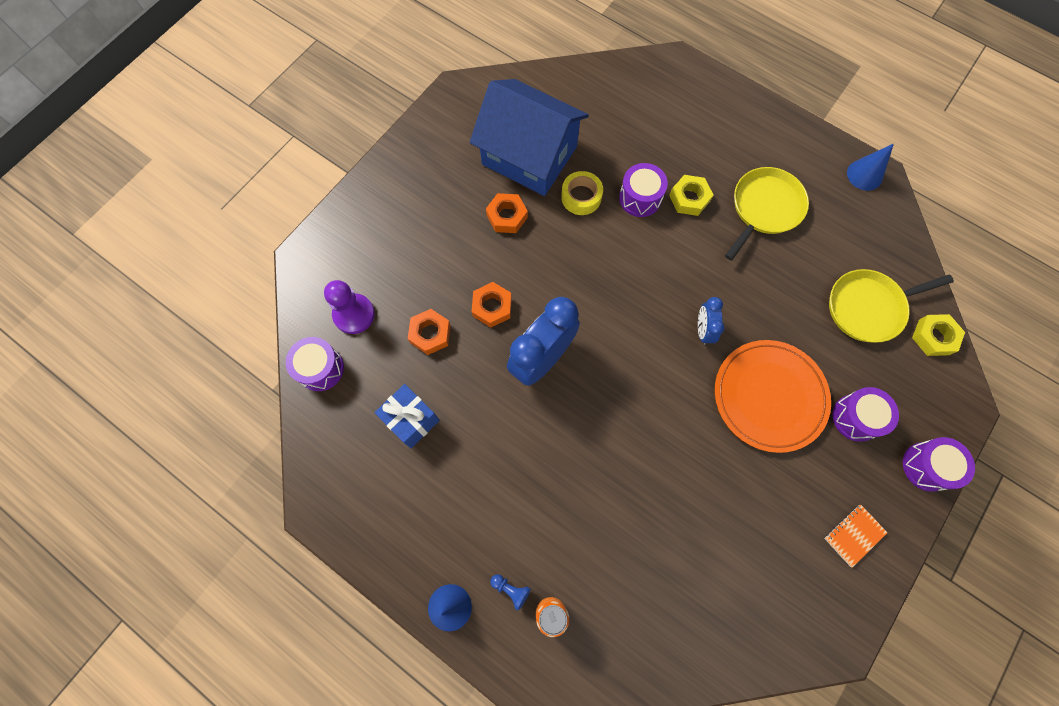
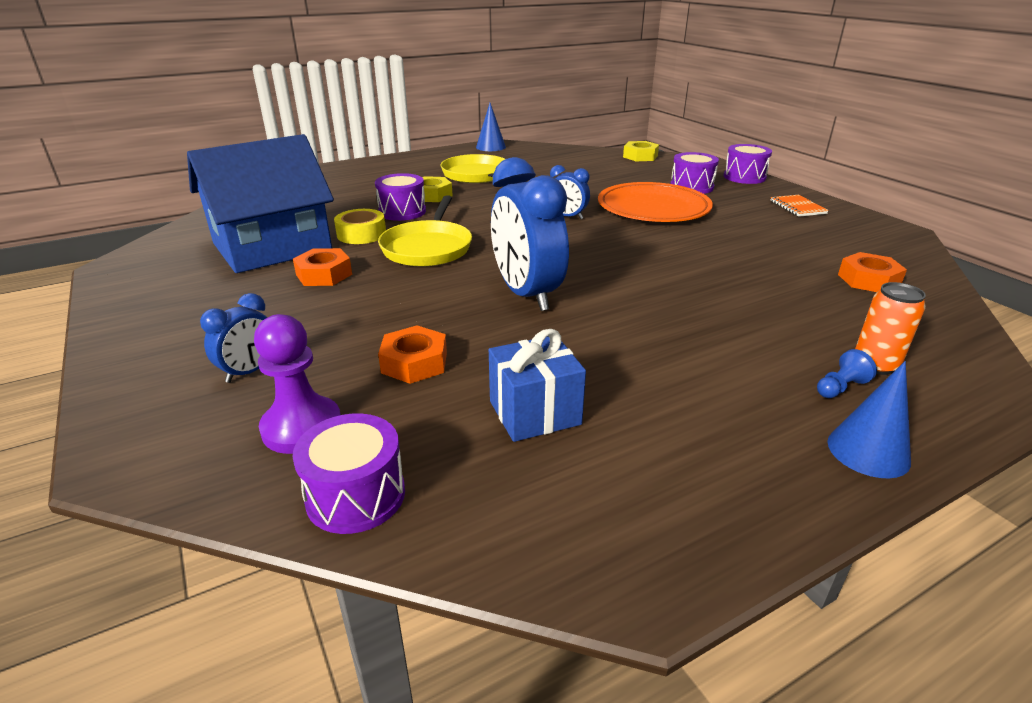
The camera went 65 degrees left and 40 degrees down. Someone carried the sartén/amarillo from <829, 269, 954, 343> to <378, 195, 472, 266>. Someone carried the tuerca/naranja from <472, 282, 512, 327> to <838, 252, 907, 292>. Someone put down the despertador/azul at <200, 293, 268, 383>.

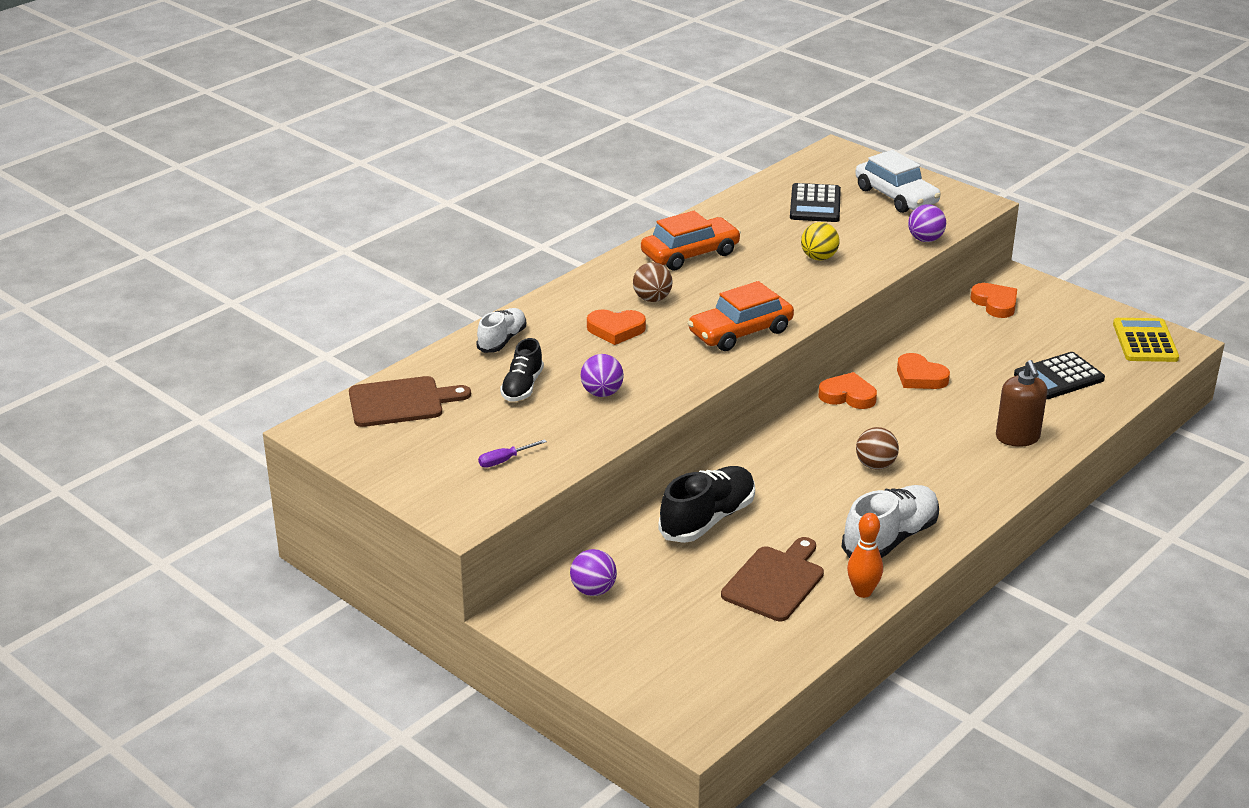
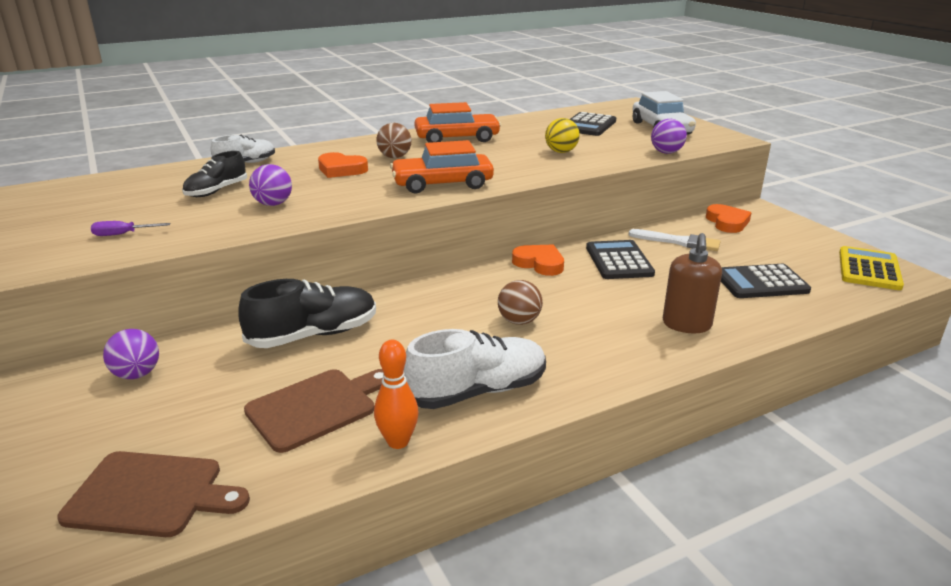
The camera went 20 degrees right and 5 degrees down. Someone swapped the corazón/naranja at <897, 353, 950, 389> for the calculadora/negro at <586, 240, 655, 279>. Someone carried the tabla de cortar/marrón from <349, 376, 471, 427> to <57, 451, 250, 537>. Someone put down the pincel/blanco at <628, 229, 720, 251>.

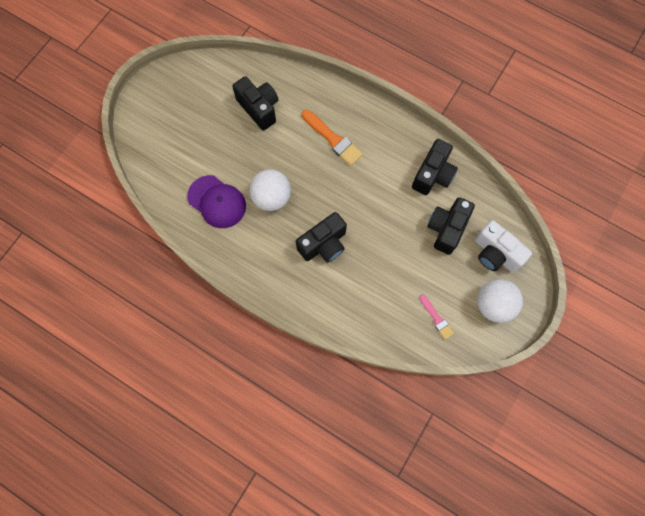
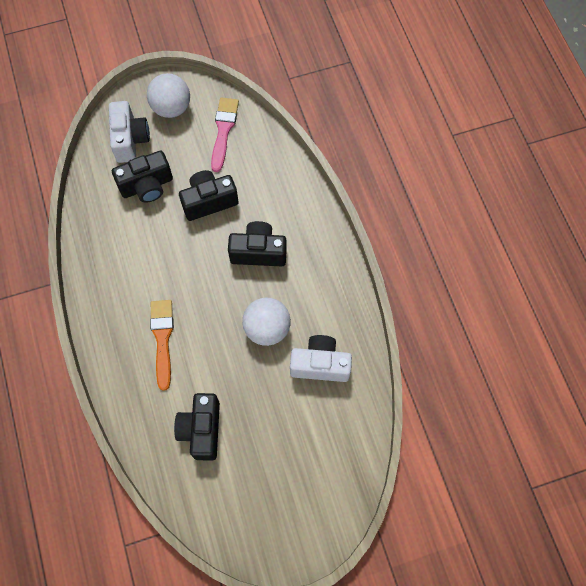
The camera went 140 degrees left and 5 degrees down. Someone carried the cámara/negro from <412, 139, 458, 195> to <179, 170, 239, 221>. Someone swapped the gorra/morado at <187, 175, 246, 228> for the cámara/blanco at <290, 335, 352, 382>. Someone scaled the pincel/rosa at <419, 294, 454, 339> by 1.67.

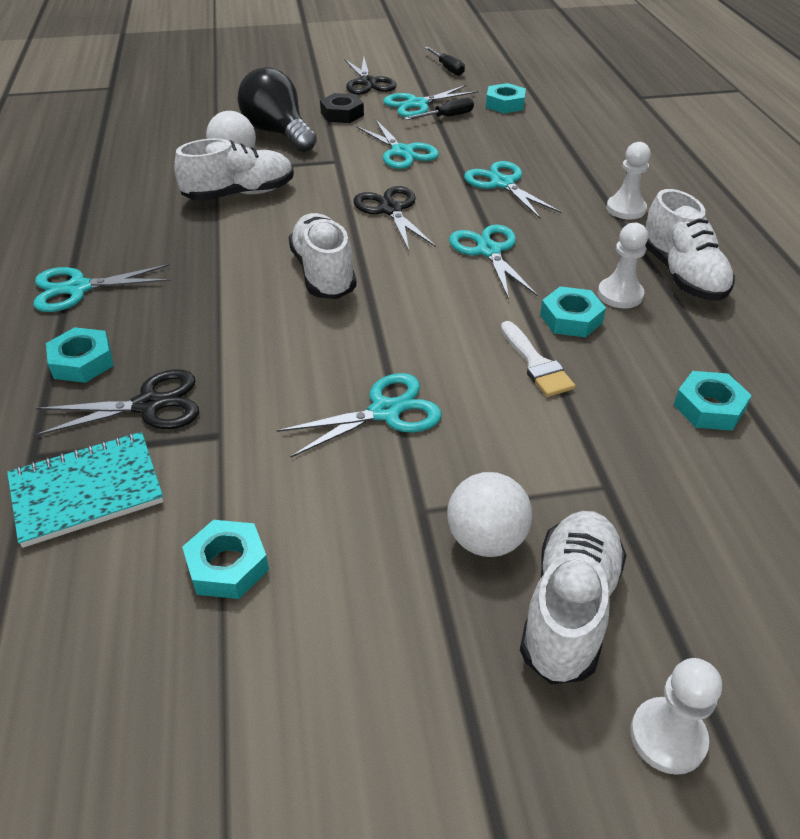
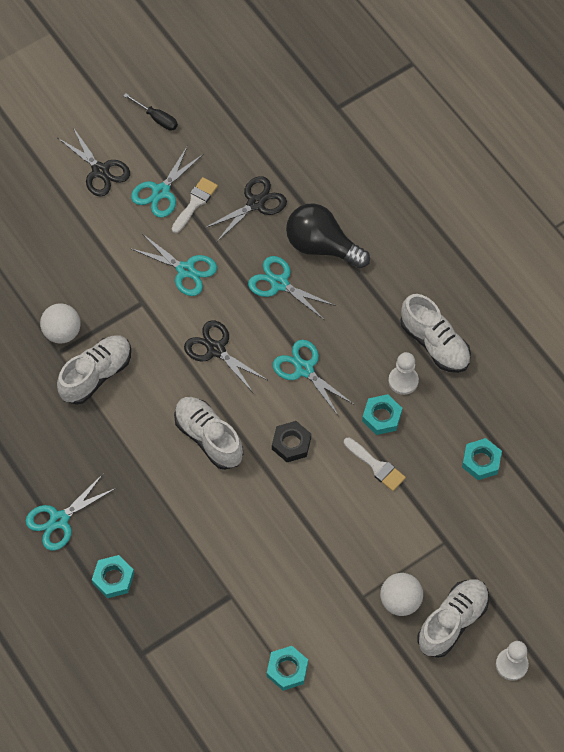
The camera went 25 degrees left and 20 degrees up. Someone carried the bombilla/negro from <238, 67, 317, 152> to <286, 203, 370, 268>. Someone took away the tuerca/turquesa at <486, 83, 526, 113>. Someone carried the tuerca/negro from <320, 93, 364, 123> to <272, 421, 311, 462>. Someone swapped the destornillador/negro at <404, 97, 474, 120> for the pincel/blanco at <172, 177, 218, 233>. Someone took away the peón/blanco at <606, 142, 651, 220>. Someone carried the tijeras/negro from <35, 369, 199, 436> to <205, 176, 287, 242>. Someone took away the tijeras/turquesa at <277, 373, 442, 458>. Someone took away the cuaderno/turquesa at <7, 432, 164, 548>. Someone rotated the zapato/blanco at <520, 511, 626, 684> by 45 degrees clockwise.

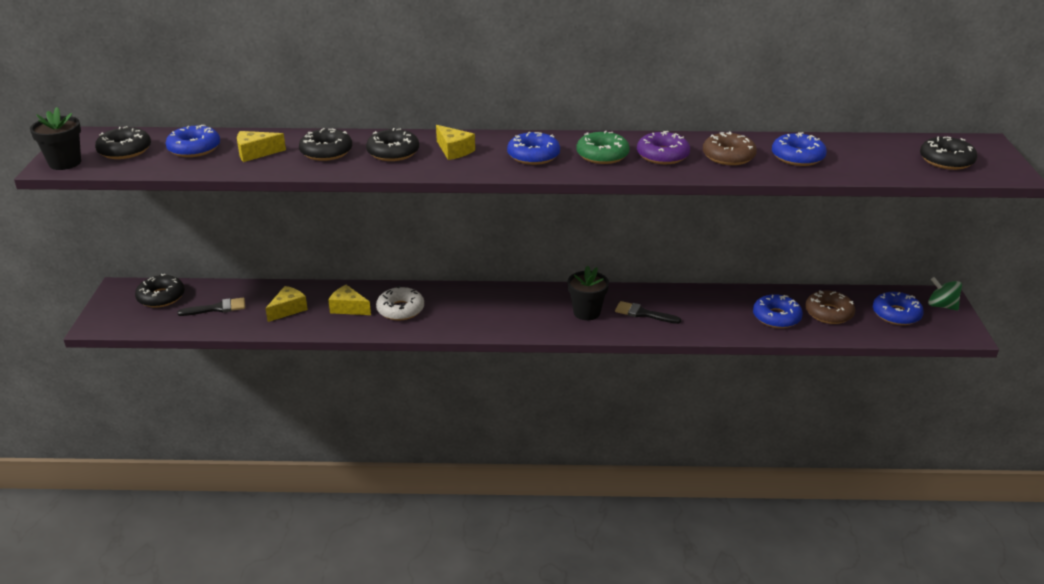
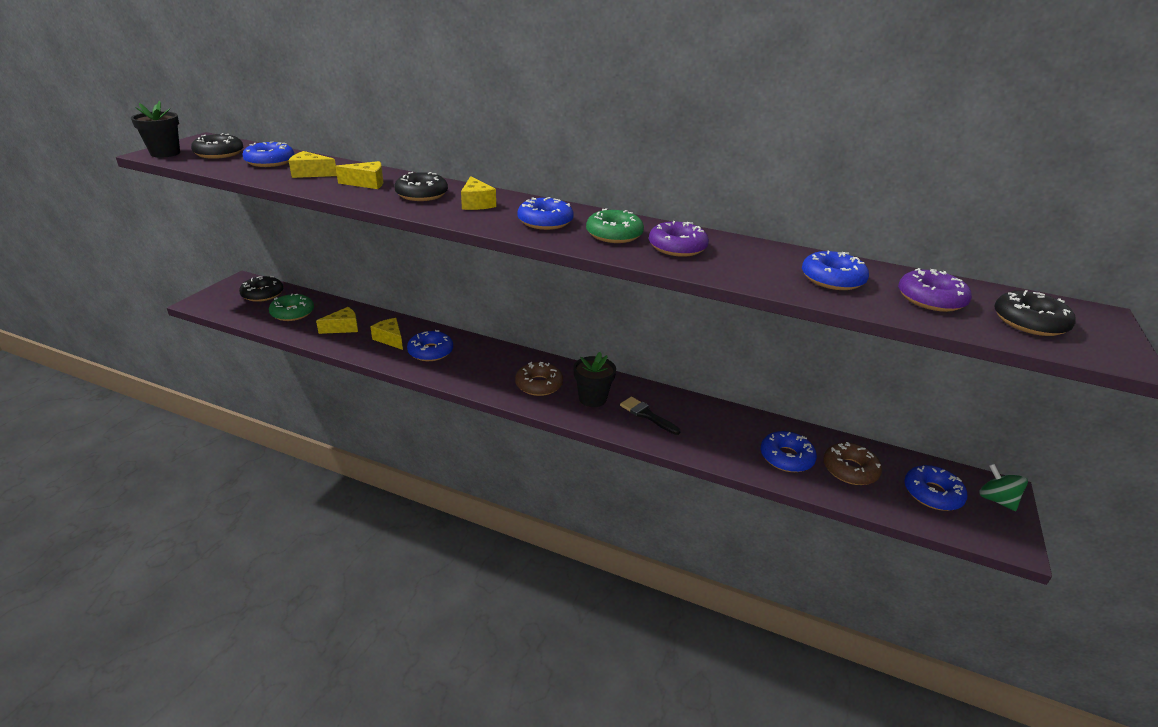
The camera went 20 degrees right and 0 degrees up. Someone swapped the rosquilla/negro at <299, 128, 352, 161> for the queso/amarillo at <335, 161, 383, 189>. Someone carried the rosquilla/marrón from <703, 132, 757, 165> to <515, 362, 563, 396>. Someone repainted the rosquilla/blanco at <376, 286, 424, 320>, which became the rosquilla/azul at <407, 330, 453, 361>. Someone swapped the pincel/negro at <177, 297, 245, 316> for the rosquilla/verde at <269, 293, 314, 321>. Someone put down the rosquilla/morado at <898, 268, 972, 312>.

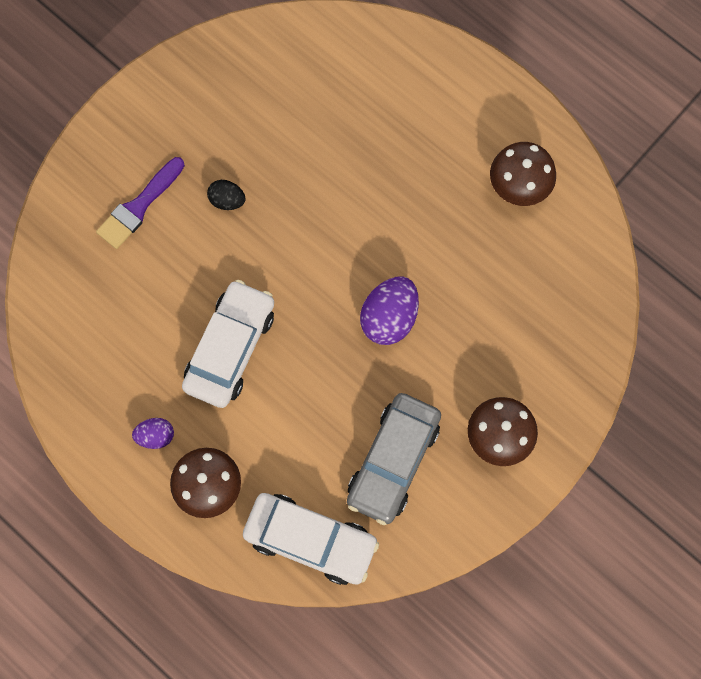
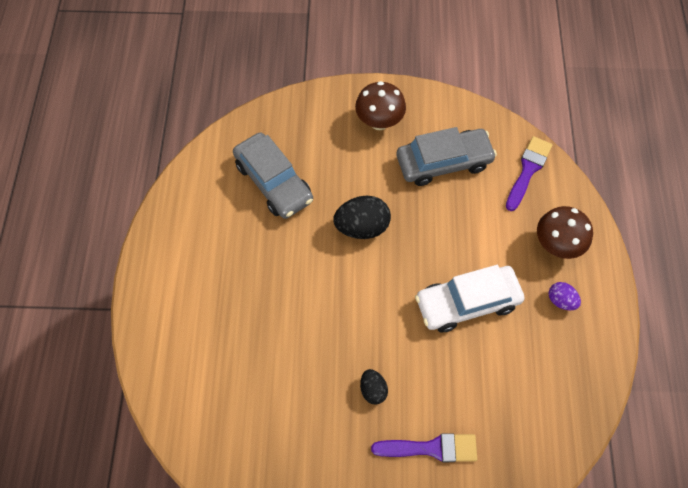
The camera went 130 degrees left and 10 degrees down. Someone took away the seta/marrón at <490, 142, 556, 206>. Someone repainted the huevo/morado at <360, 276, 419, 345>, which became the huevo/negro at <333, 196, 391, 239>. Someone swapped the coche/blanco at <243, 493, 379, 585> for the pincel/morado at <506, 136, 552, 211>. Someone put down the coche/gris at <233, 132, 313, 219>.

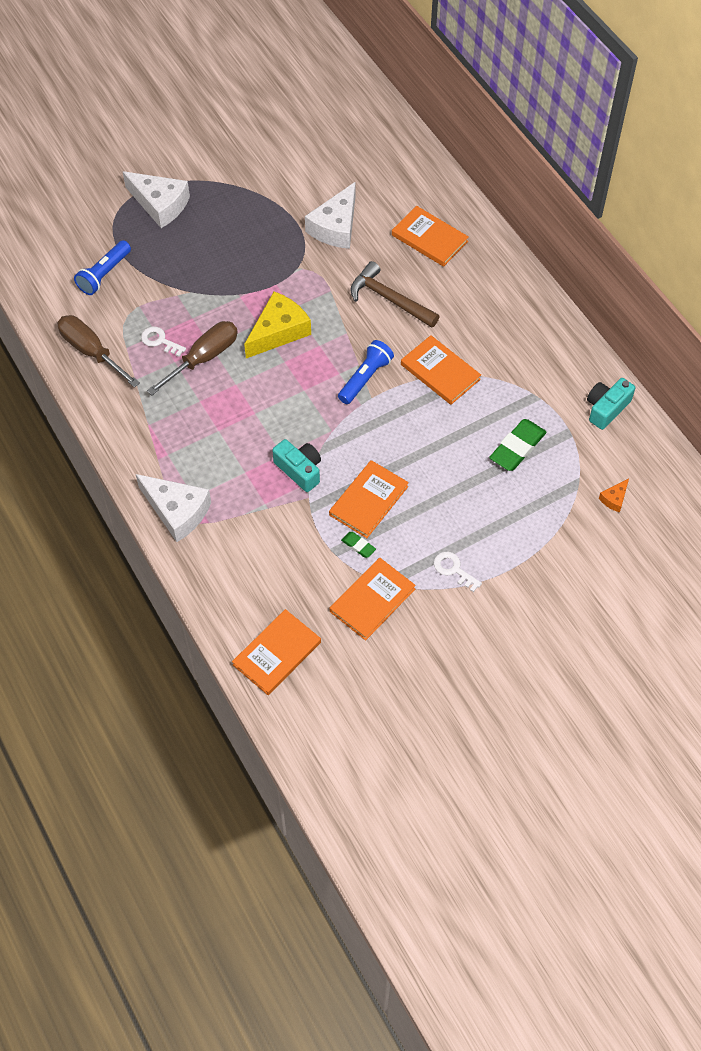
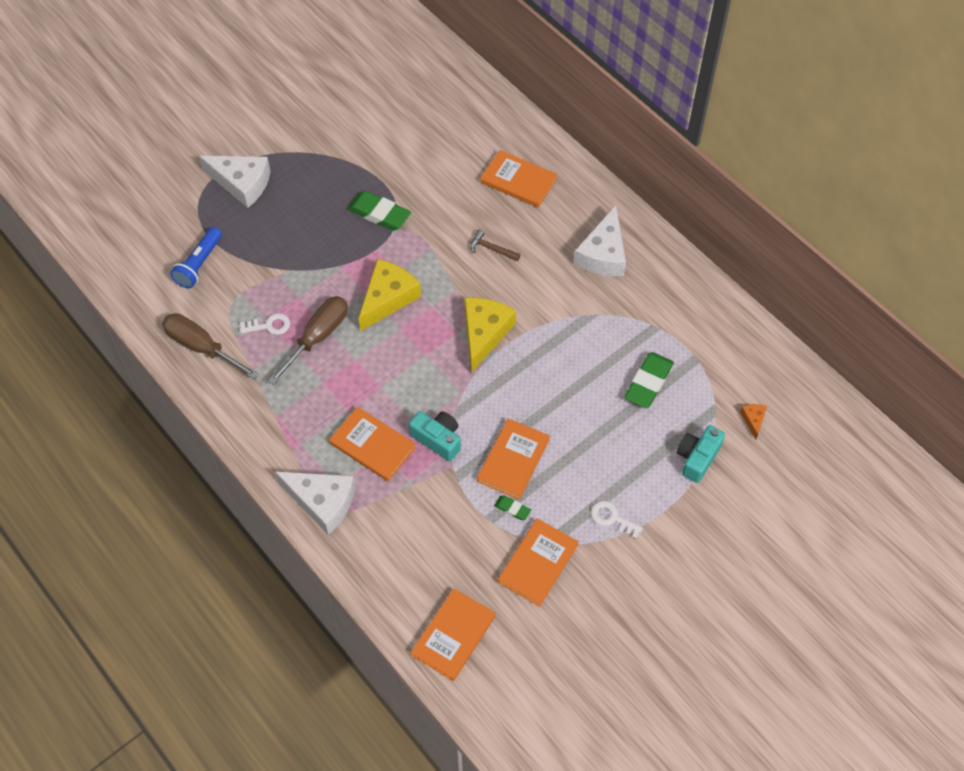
The camera went 10 degrees left and 0 degrees up. Someone carried the queso/blanco from <305, 182, 355, 249> to <573, 205, 626, 276>. Someone scaled the martillo/marrón at <350, 261, 440, 328> by 0.54. Someone rotated the llave/blanco at <141, 326, 186, 357> by 150 degrees clockwise. Someone carried the libro/naranja from <401, 335, 481, 405> to <329, 406, 416, 481>. Someone swapped the lámpara de mano/azul at <338, 340, 394, 404> for the queso/amarillo at <465, 298, 516, 373>. Someone carried the cámara/turquesa from <587, 378, 635, 430> to <677, 425, 725, 483>. Someone rotated the queso/naranja at <599, 479, 629, 513> by 150 degrees clockwise. Someone put down the goma de borrar/verde at <347, 191, 411, 231>.

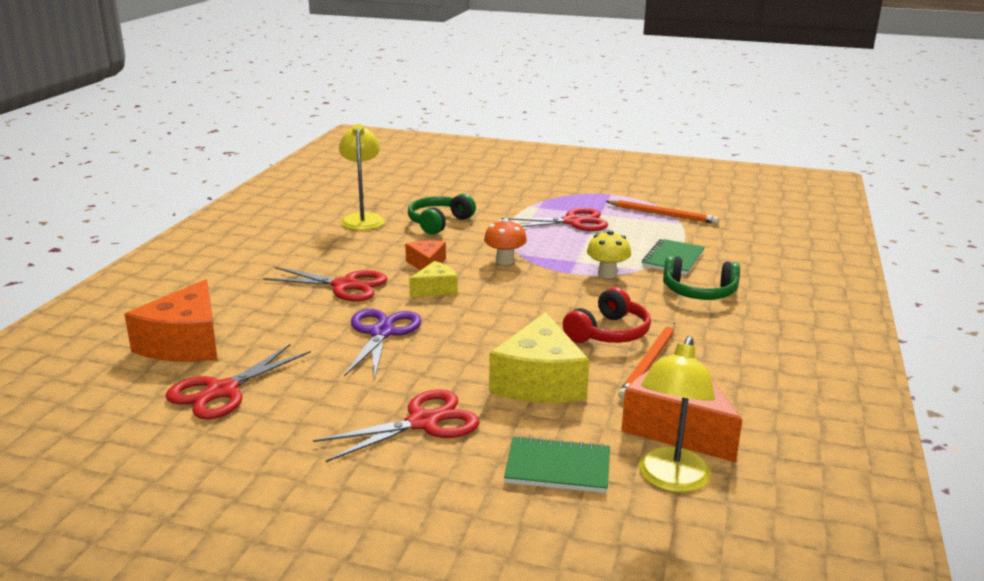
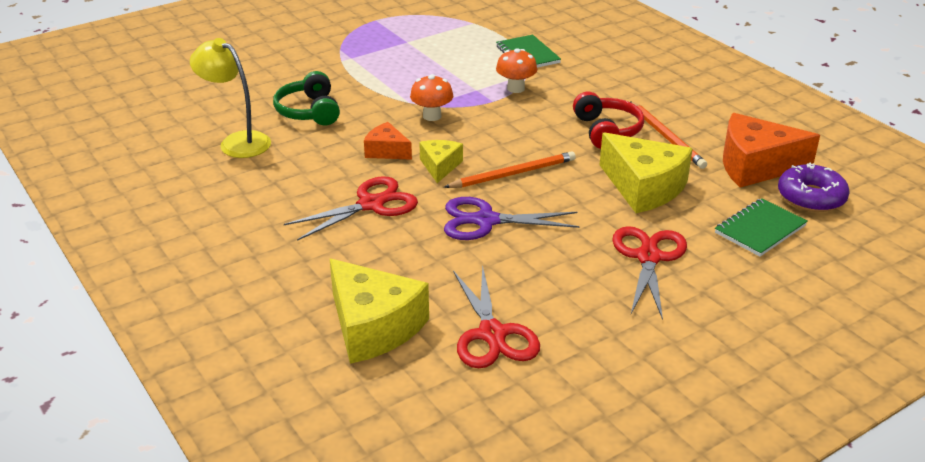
The camera went 50 degrees left and 10 degrees up. Someone carried the lápiz/naranja from <605, 200, 719, 224> to <444, 151, 576, 188>. Someone took away the tijeras/rojo at <501, 208, 608, 231>. Someone repainted the seta/amarillo at <587, 230, 631, 278>, which became the seta/naranja at <496, 48, 537, 93>. Someone took away the auriculares/verde at <663, 256, 740, 300>. Someone repainted the queso/naranja at <124, 279, 217, 362>, which became the queso/amarillo at <330, 259, 429, 364>. Someone rotated the tijeras/morado at <344, 309, 422, 381> by 45 degrees counterclockwise. Someone swapped the lámpara/amarillo at <639, 336, 715, 492> for the rosquilla/morado at <778, 162, 850, 212>.

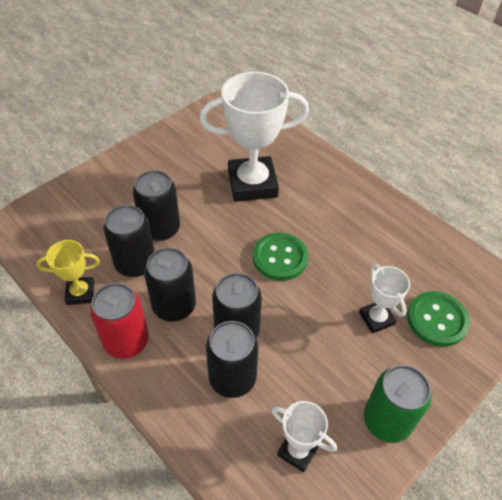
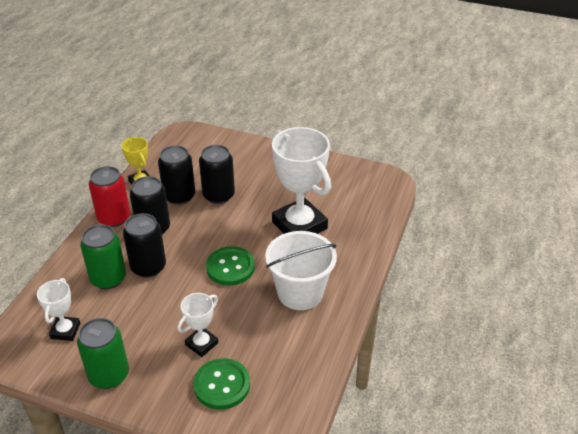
The camera went 65 degrees right and 10 degrees down. Someone repainted the lata/negro at <206, 321, 259, 398>, which became the lata/verde at <80, 224, 126, 289>. Someone put down the balde/blanco at <265, 231, 337, 310>.

